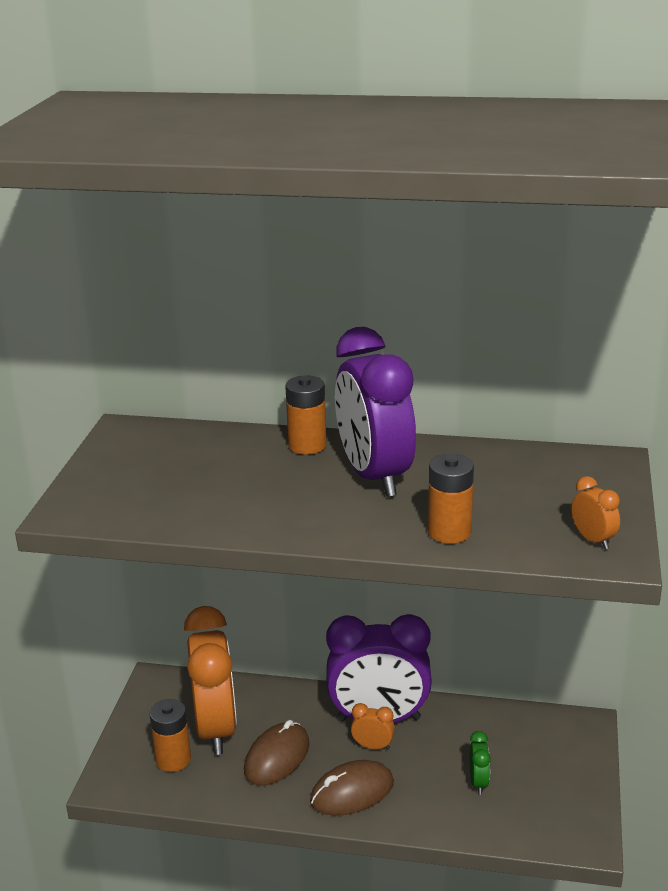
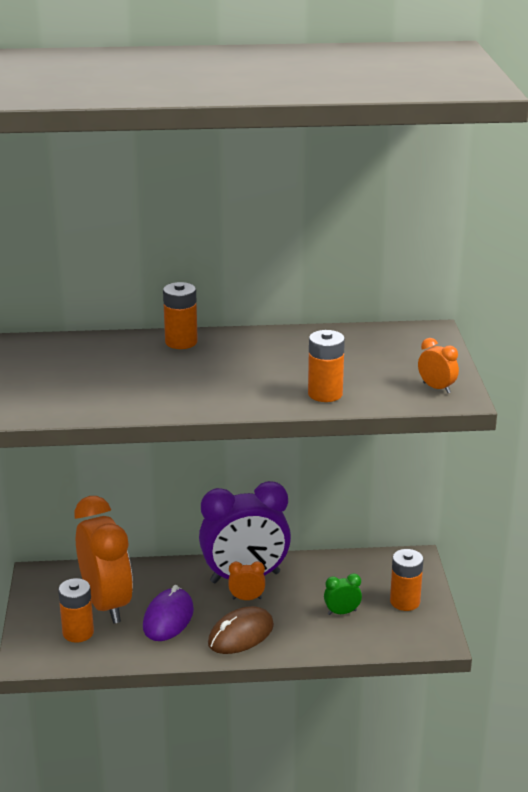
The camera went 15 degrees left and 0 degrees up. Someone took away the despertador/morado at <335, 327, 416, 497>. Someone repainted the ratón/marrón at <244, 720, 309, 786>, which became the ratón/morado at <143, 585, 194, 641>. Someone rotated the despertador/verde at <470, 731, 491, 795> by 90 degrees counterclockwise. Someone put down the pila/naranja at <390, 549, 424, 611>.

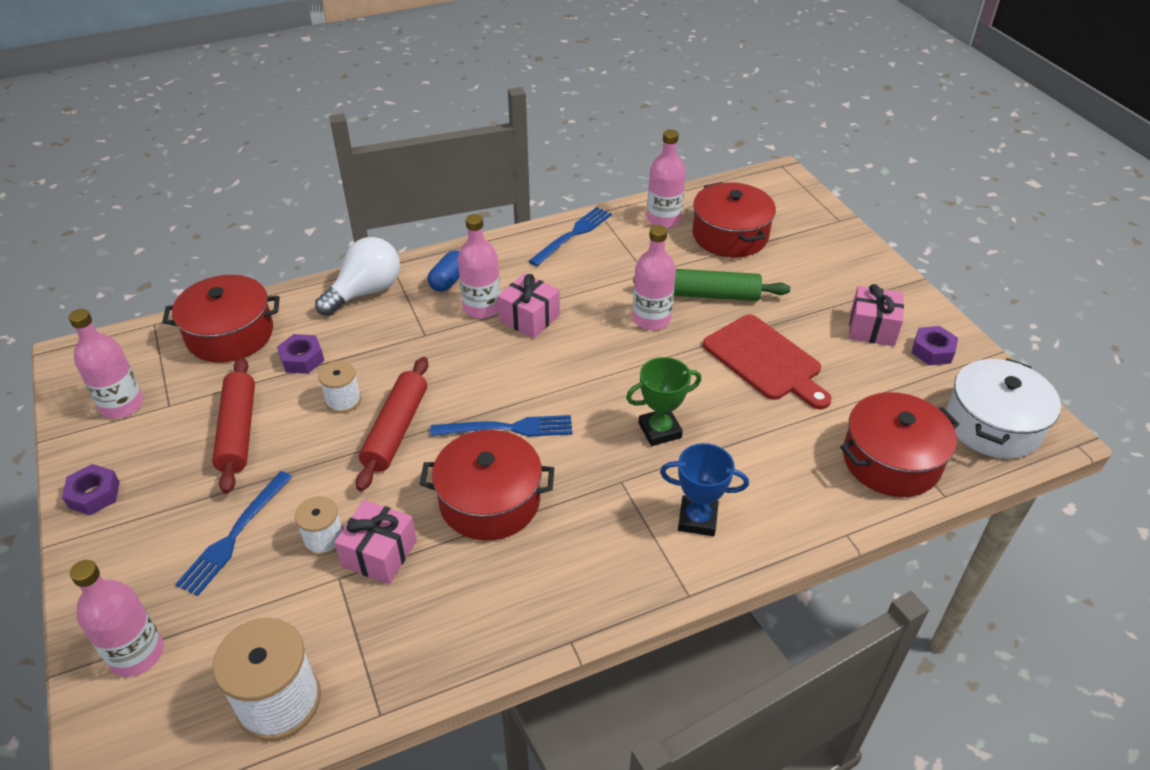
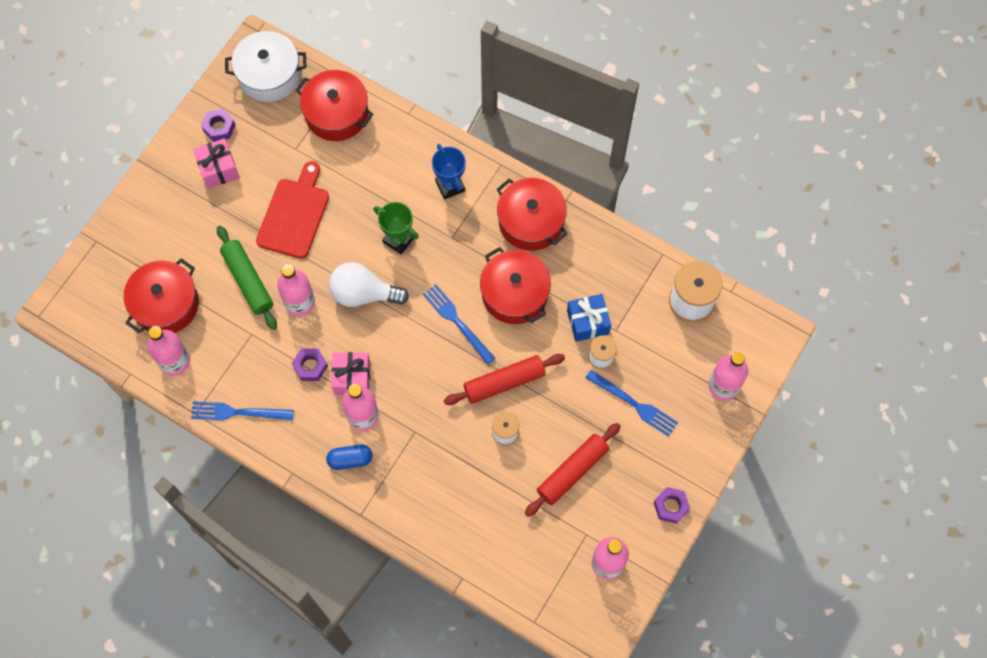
The camera went 125 degrees left and 25 degrees up. Someone carried the bombilla/blanco from <315, 237, 400, 316> to <329, 262, 409, 307>. Someone carried the olla/rojo from <162, 275, 280, 363> to <496, 178, 567, 251>. Someone carried the tuerca/morado from <277, 334, 324, 374> to <292, 348, 328, 381>. Someone rotated the tenedor/azul at <175, 471, 292, 596> by 45 degrees clockwise. Someone repainted the regalo/rosa at <334, 500, 417, 584>, which became the regalo/azul at <567, 294, 611, 342>.

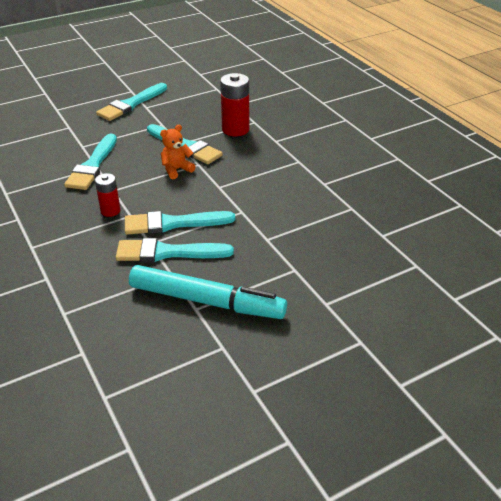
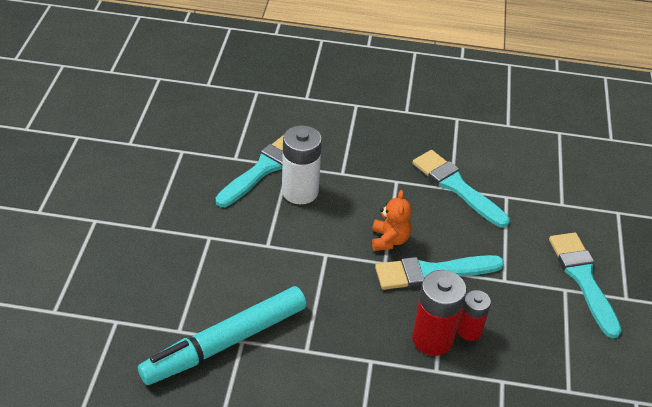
The camera went 125 degrees right and 5 degrees up. Someone carried the pila/rojo from <95, 173, 121, 217> to <457, 290, 491, 341>. Someone swapped the pincel/turquesa at <125, 211, 235, 235> for the pila/blanco at <282, 125, 322, 204>. Someone carried the rotulador/turquesa from <129, 265, 287, 319> to <138, 286, 306, 385>.

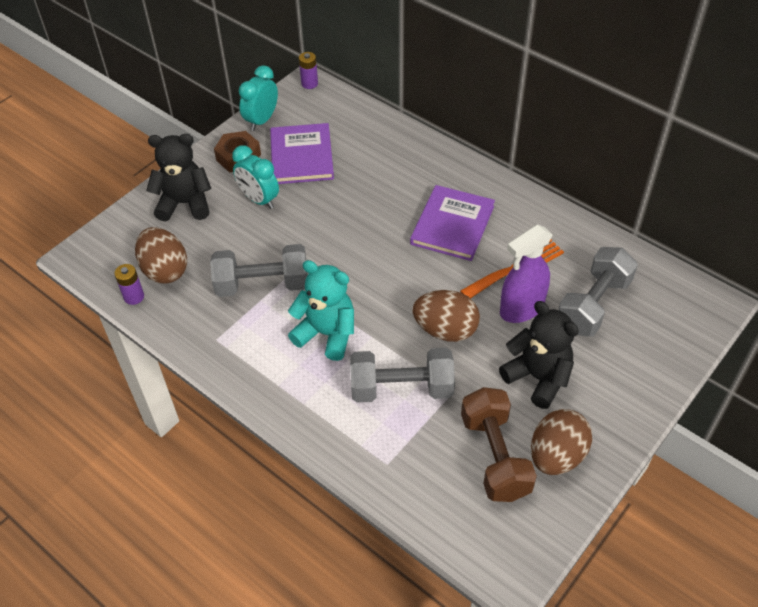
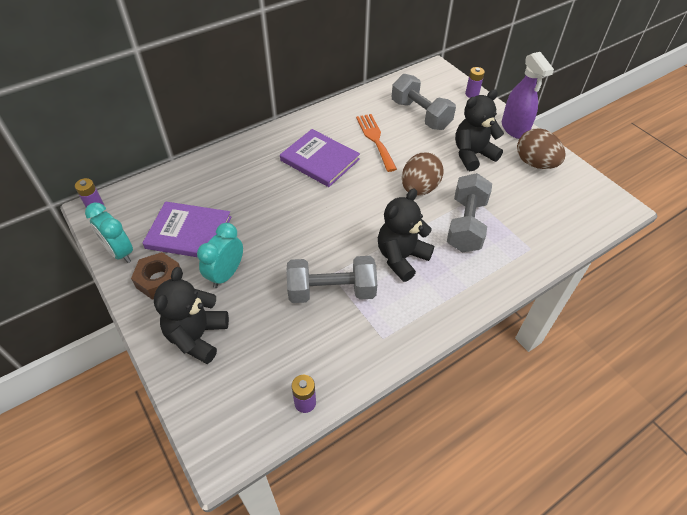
The camera went 75 degrees left and 0 degrees up. Someone rotated the despertador/turquesa at <232, 145, 279, 209> by 150 degrees clockwise. Someone carried the pulverizador/morado from <500, 225, 553, 323> to <502, 52, 554, 139>. Someone took away the huevo/marrón at <135, 227, 187, 283>. Someone rotated the mancuerna/gris at <210, 244, 308, 297> by 75 degrees clockwise. Someone repainted the osito/turquesa at <288, 260, 354, 361>, which became the osito/negro at <378, 188, 434, 282>. Someone took away the mancuerna/marrón at <461, 387, 537, 502>. Someone put down the pila/morado at <465, 67, 485, 98>.

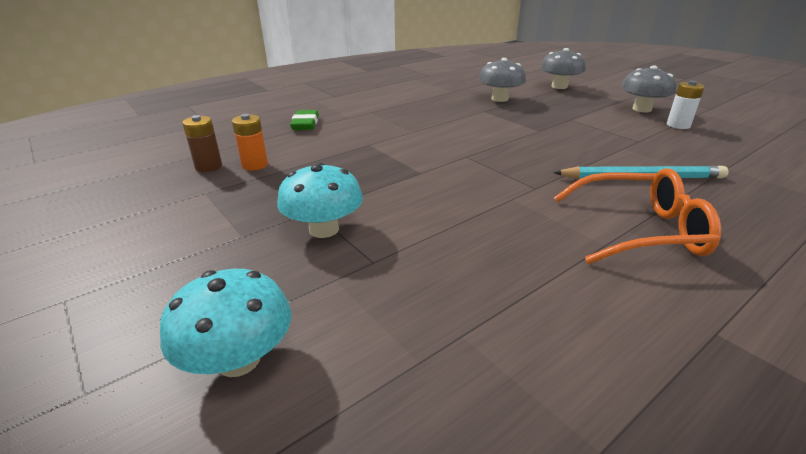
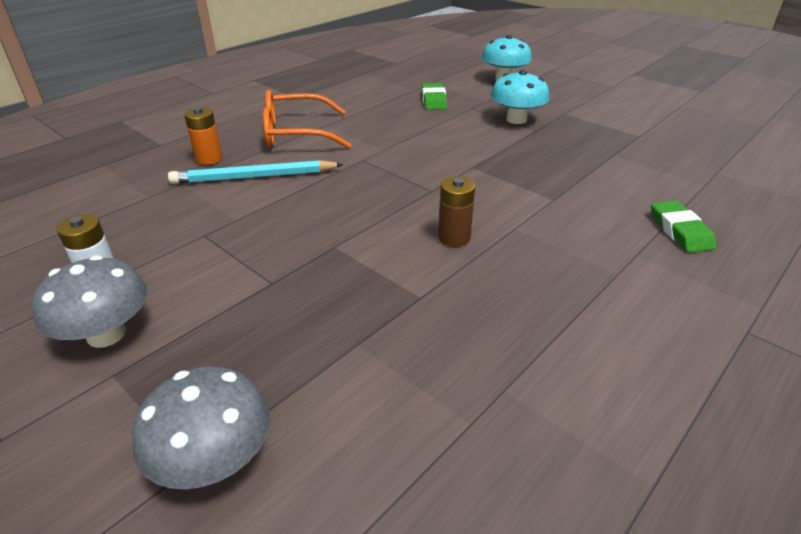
The camera went 170 degrees right and 5 degrees up. Someone took away the seta/gris at <479, 58, 526, 102>. Someone carried the pila/naranja from <232, 114, 268, 171> to <184, 107, 222, 165>. Someone carried the pila/marrón from <182, 115, 222, 172> to <438, 177, 475, 247>. Someone put down the goma de borrar/verde at <422, 83, 447, 110>.

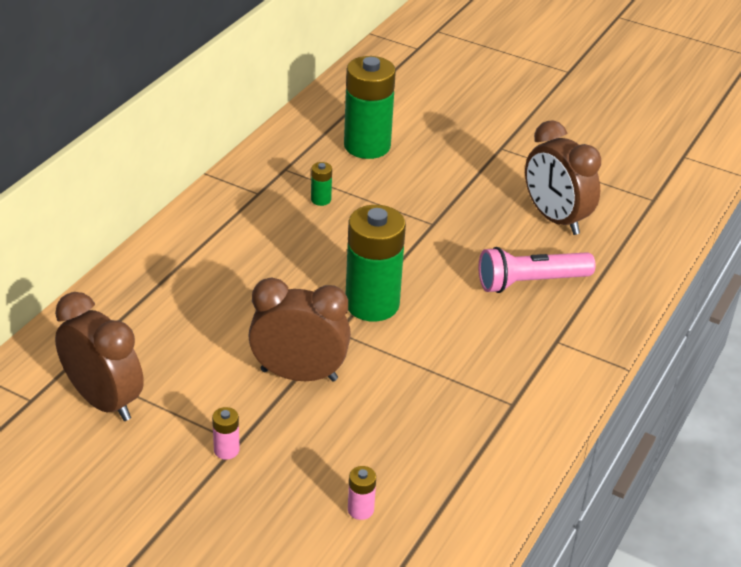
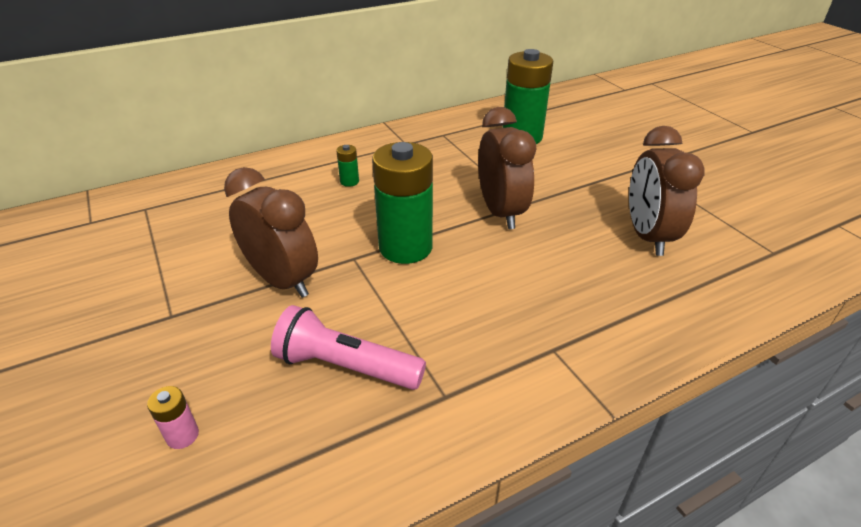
The camera went 35 degrees right and 0 degrees up. Someone carried the pila/verde from <311, 162, 332, 206> to <336, 145, 359, 187>. Someone carried the lámpara de mano/rosa from <479, 247, 596, 293> to <271, 305, 426, 390>. Someone carried the despertador/marrón from <55, 292, 144, 421> to <478, 107, 536, 229>. Someone took away the pila/rosa at <212, 407, 240, 460>.

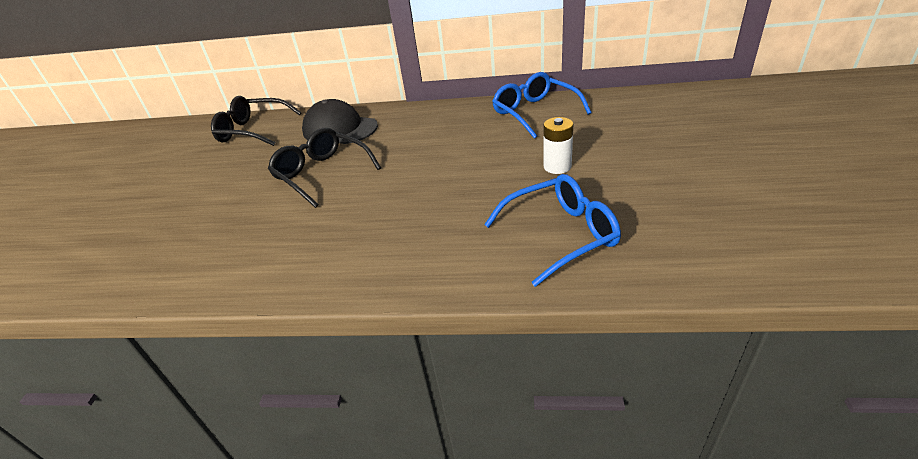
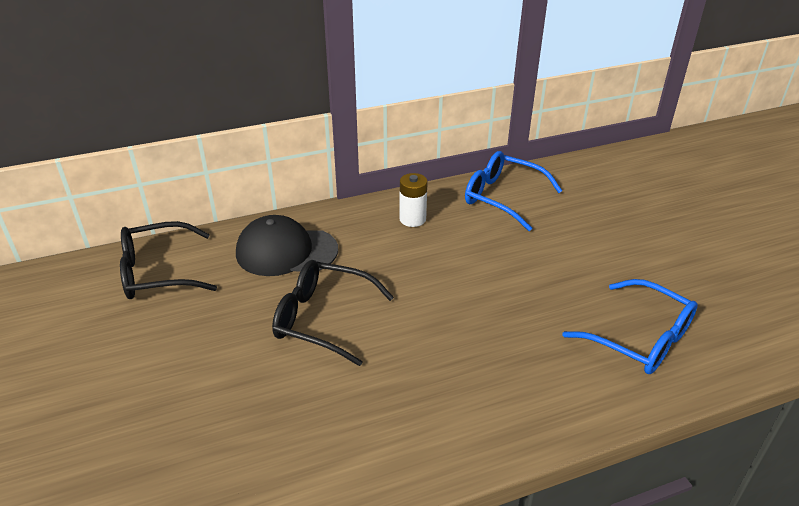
The camera went 30 degrees left and 0 degrees up. Someone carried the pila/blanco from <544, 117, 573, 174> to <399, 173, 428, 227>. Someone rotated the gafas/azul at <484, 174, 621, 287> by 90 degrees clockwise.

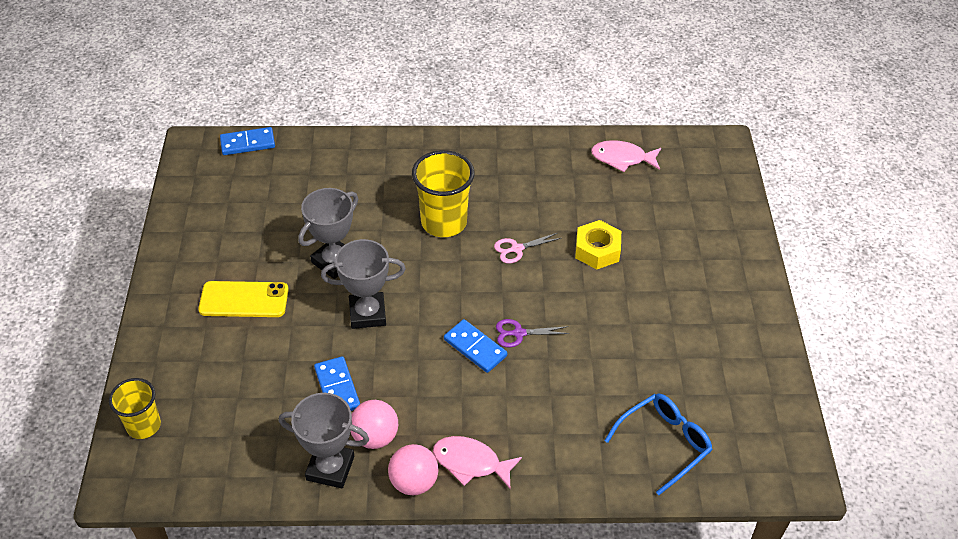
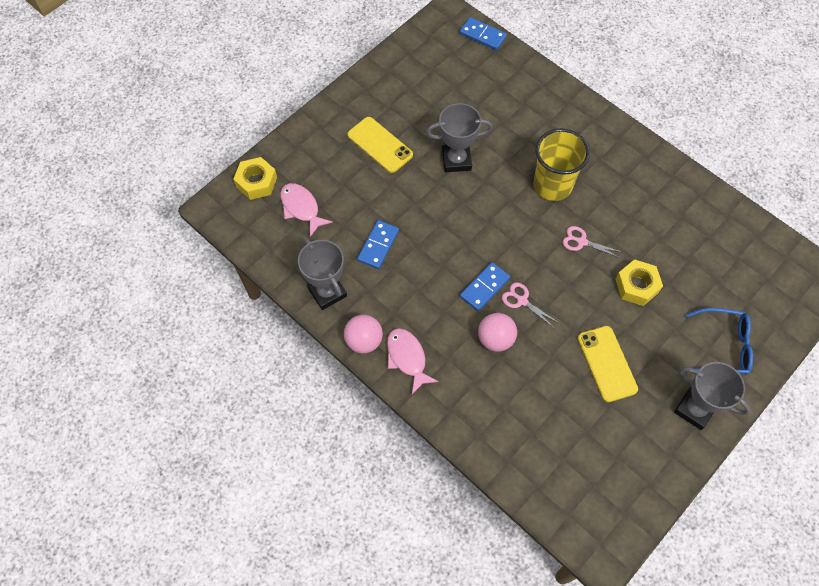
The camera went 45 degrees right and 15 degrees up. Someone carried the pez/rosa from <591, 140, 661, 172> to <280, 183, 333, 237>. Someone carried the trofeo/gris from <321, 239, 406, 329> to <674, 362, 751, 430>. Someone rotated the ficha de dominó/azul at <444, 319, 507, 373> by 45 degrees clockwise. Someone repainted the tijeras/morado at <496, 319, 570, 347>, which became the tijeras/rosa at <502, 282, 559, 328>. Someone swapped the vaso/amarillo at <109, 378, 161, 439> for the tuerca/amarillo at <233, 157, 277, 200>. Someone carried the gafas/azul from <604, 393, 713, 495> to <686, 308, 753, 374>. Someone carried the pelota/rosa from <351, 400, 398, 449> to <478, 313, 517, 352>. Someone put down the móvil/amarillo at <578, 326, 638, 402>.

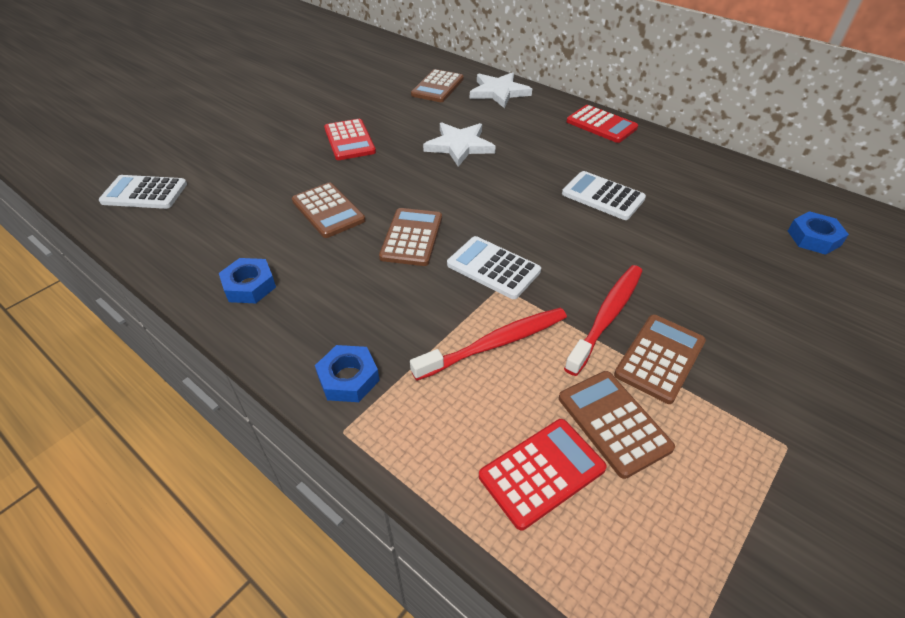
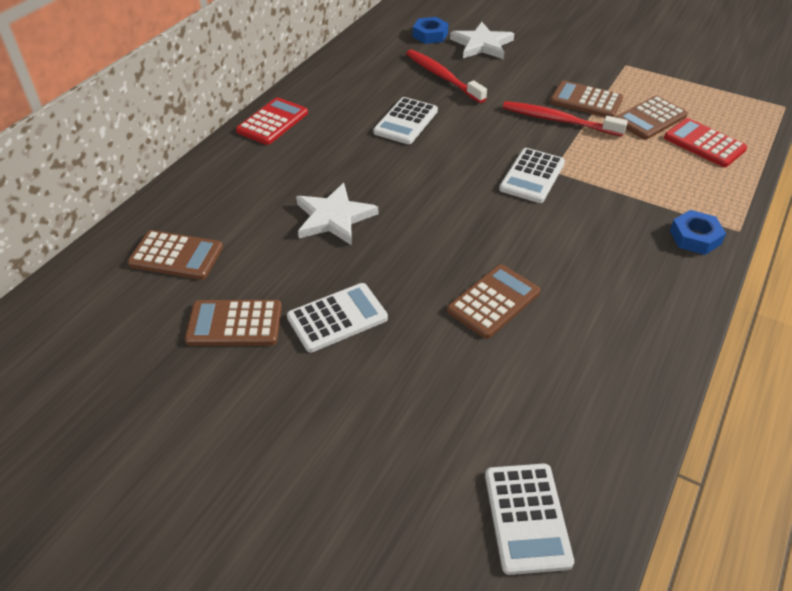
The camera went 100 degrees left and 0 degrees up. Someone carried the estrella/blanco from <470, 72, 532, 108> to <450, 22, 514, 59>. Someone repainted the calculadora/rojo at <324, 119, 376, 160>, which became the calculadora/blanco at <287, 283, 388, 352>. Someone carried the calculadora/marrón from <379, 208, 442, 266> to <185, 300, 282, 346>. Someone took away the tuerca/azul at <219, 258, 276, 303>. Someone carried the cepillo de dientes/rojo from <410, 308, 567, 381> to <406, 49, 487, 103>.

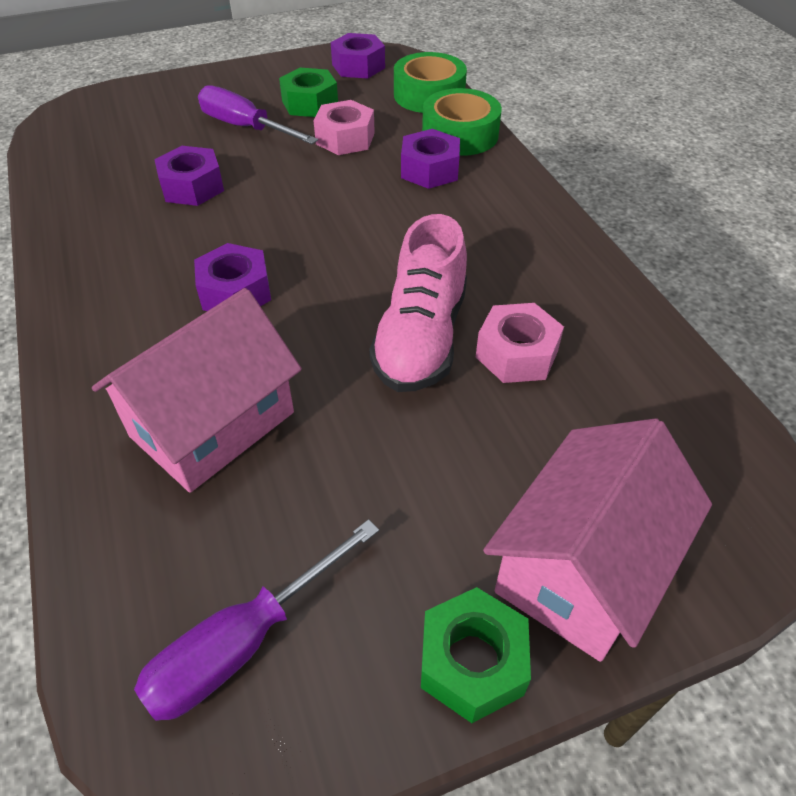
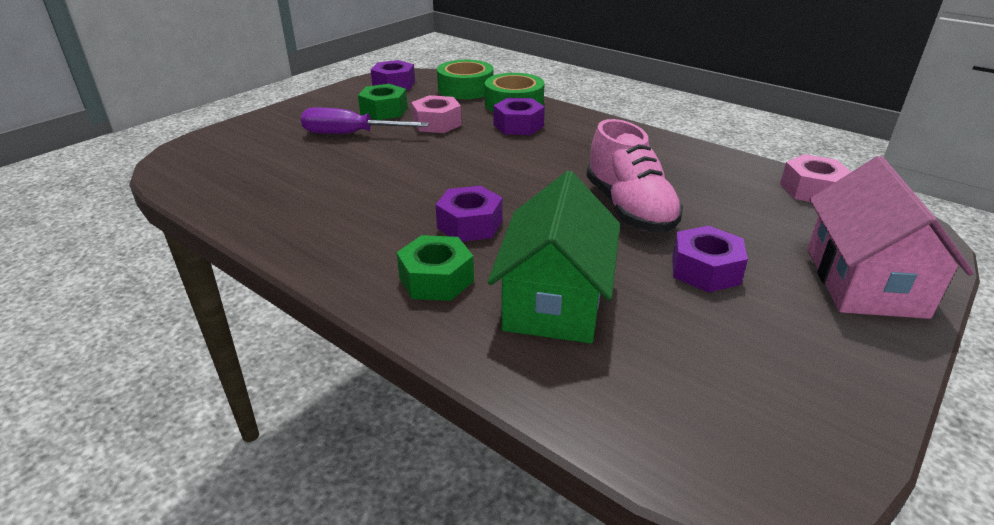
The camera went 30 degrees left and 15 degrees down. Someone carried the tuerca/morado from <154, 146, 224, 206> to <672, 225, 748, 293>. Someone repainted the casa/rosa at <92, 288, 302, 492>, which became the casa/verde at <488, 171, 620, 344>. Someone carried the tuerca/rosa from <476, 303, 564, 383> to <780, 154, 851, 202>. Someone took away the destornillador/morado at <134, 519, 379, 721>. Someone carried the tuerca/verde from <421, 587, 531, 723> to <397, 235, 474, 301>.

